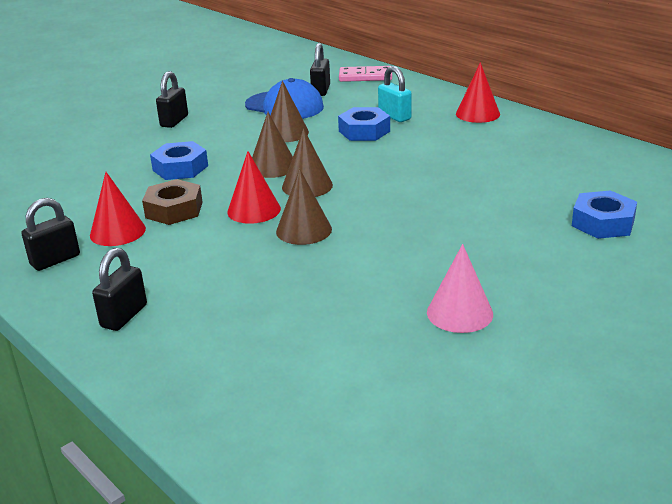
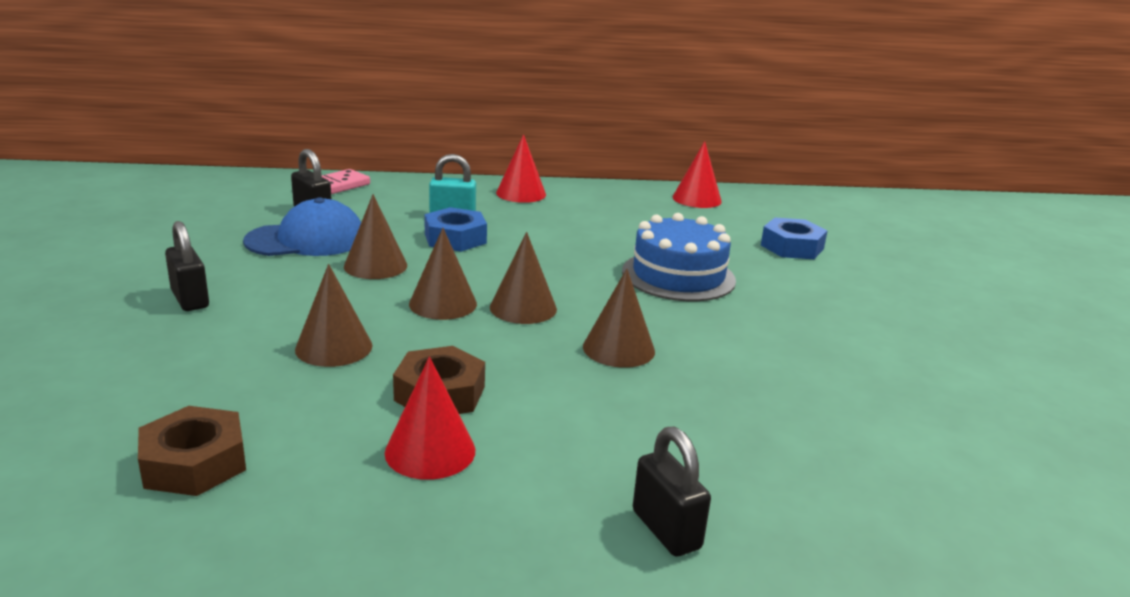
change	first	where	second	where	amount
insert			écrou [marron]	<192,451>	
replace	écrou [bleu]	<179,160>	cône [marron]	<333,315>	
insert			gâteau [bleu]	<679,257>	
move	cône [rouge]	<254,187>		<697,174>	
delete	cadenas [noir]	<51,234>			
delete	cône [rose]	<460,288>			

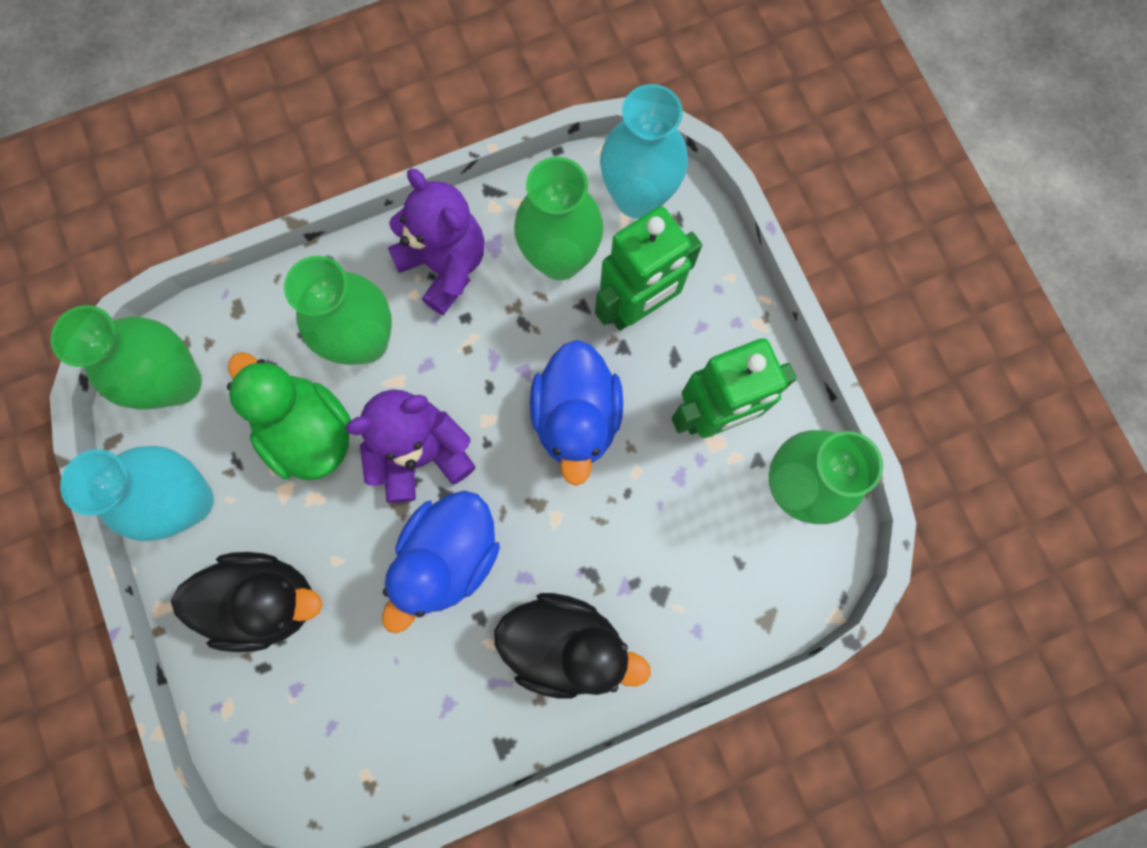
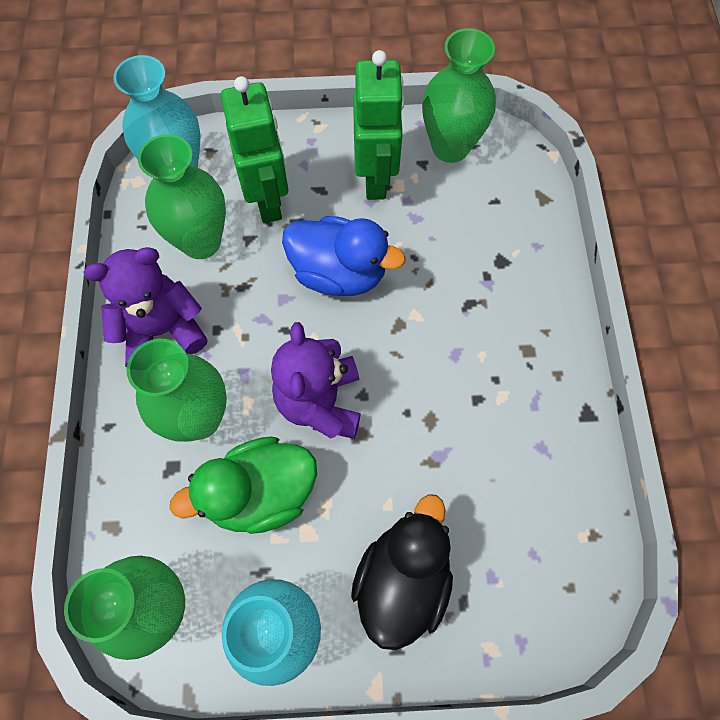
change	first	where	second	where	amount
delete	canard [bleu]	<441,562>			
delete	canard [noir]	<572,646>			

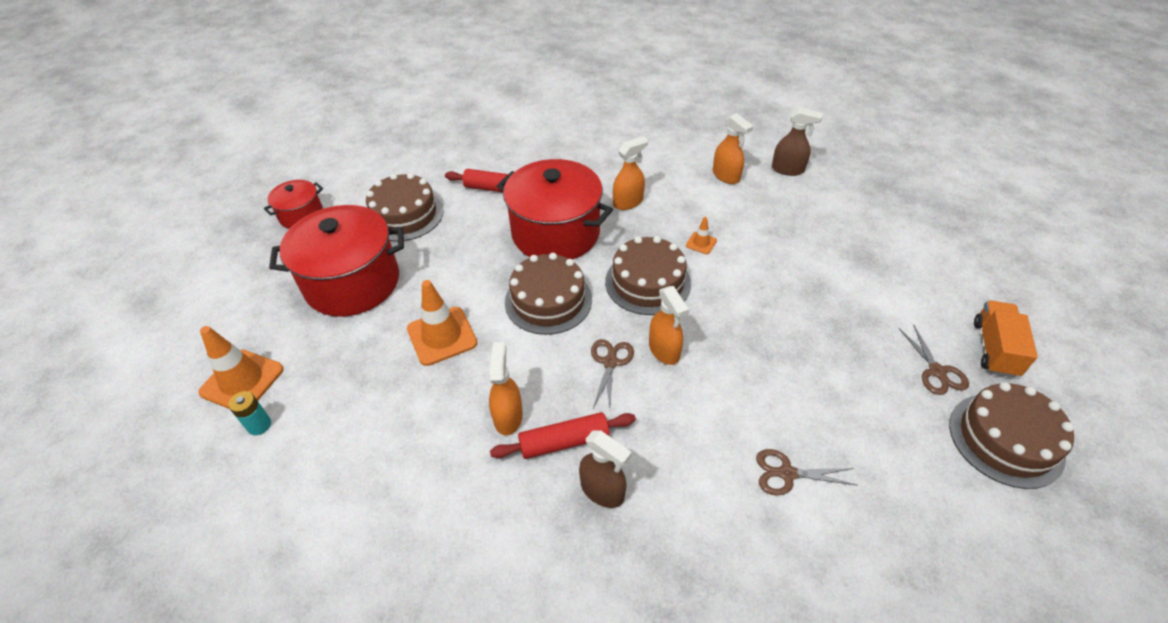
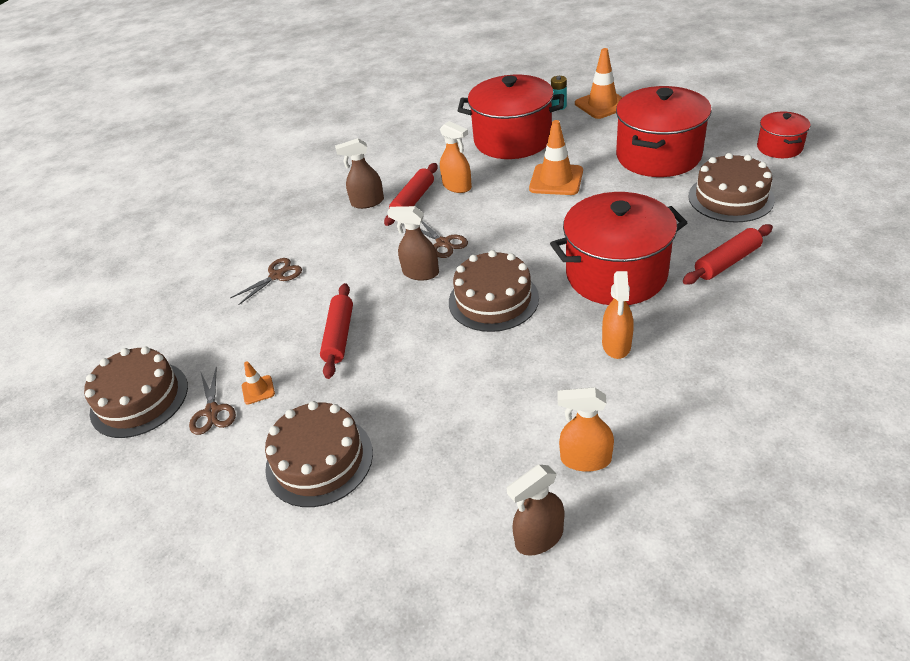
change	first	where	second	where	amount
rotate	ciseaux [marron]	<934,360>		<212,401>	135 degrees counterclockwise
move	cône de chantier [orange]	<701,235>		<258,383>	
move	gâteau [marron]	<548,294>		<319,454>	
insert			rouleau à pâtisserie [rouge]	<336,331>	
recolor	vaporisateur [orange]	<669,325>	vaporisateur [marron]	<413,243>	
insert			marmite [rouge]	<510,117>	
delete	camion [orange]	<1006,339>			

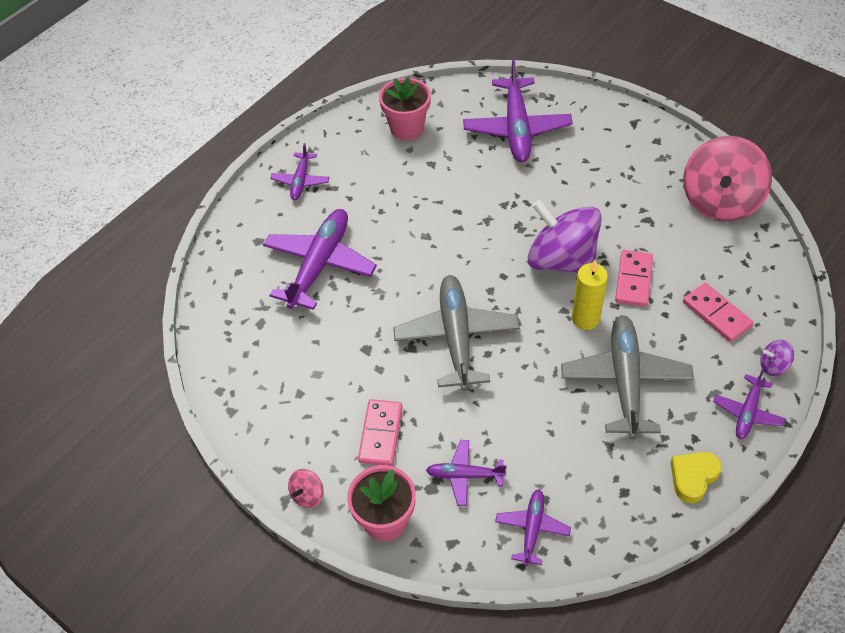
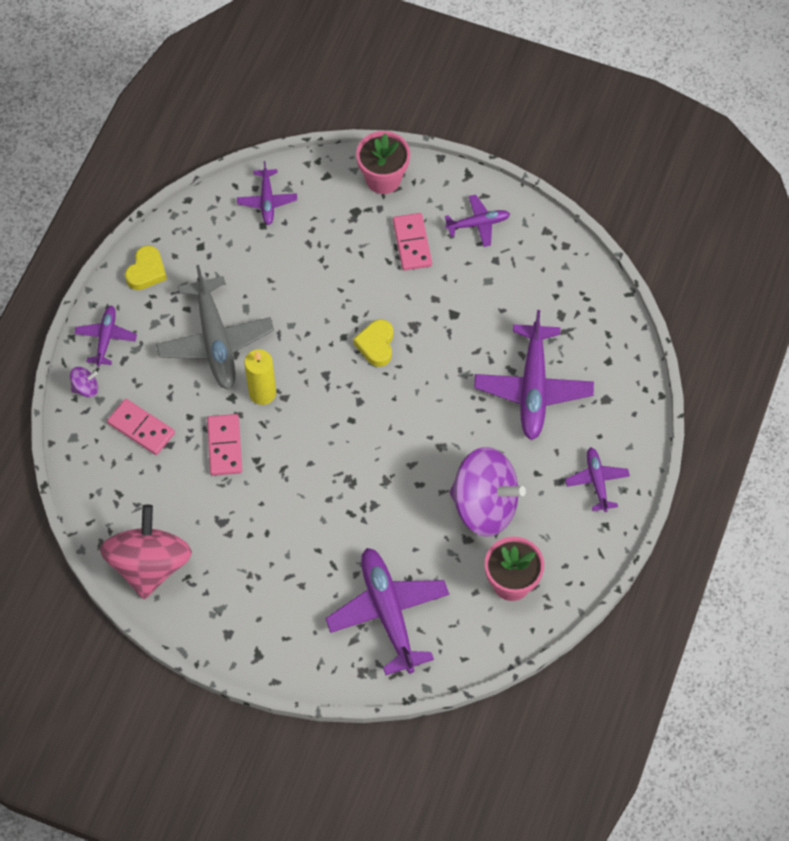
change	first	where	second	where	amount
replace	avion [gris]	<456,333>	cœur [jaune]	<373,343>	
move	avion [violet]	<466,473>		<477,221>	
move	toupie [violet]	<565,236>		<487,492>	
delete	toupie [rose]	<305,488>			

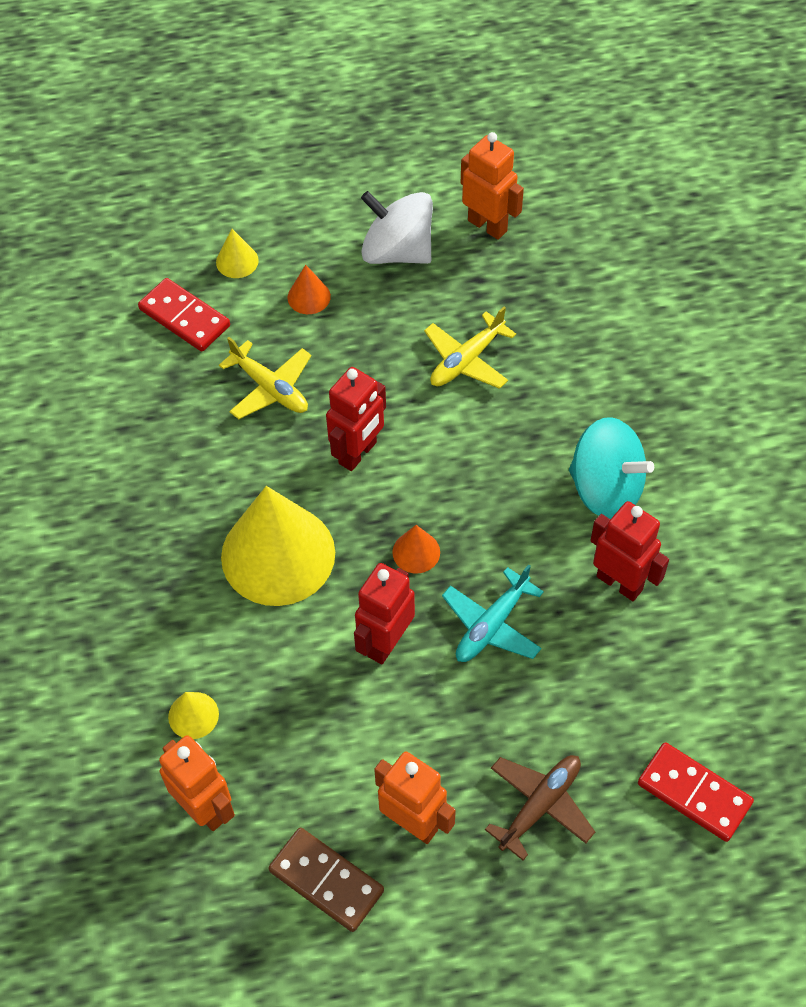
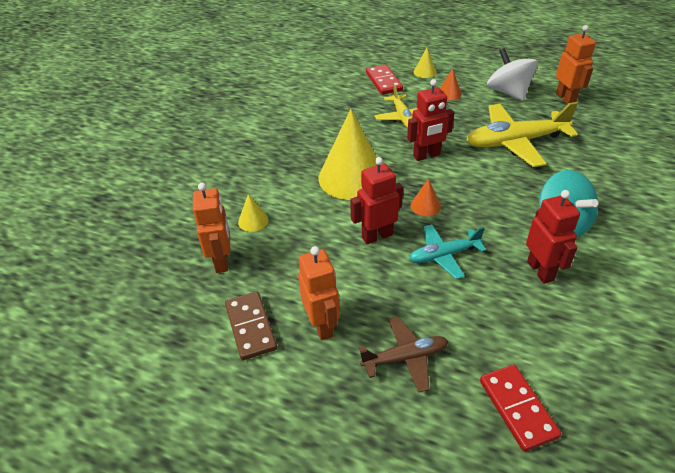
change	first	where	second	where	amount
resize	avion [jaune]	<470,348>		<522,134>	x1.71

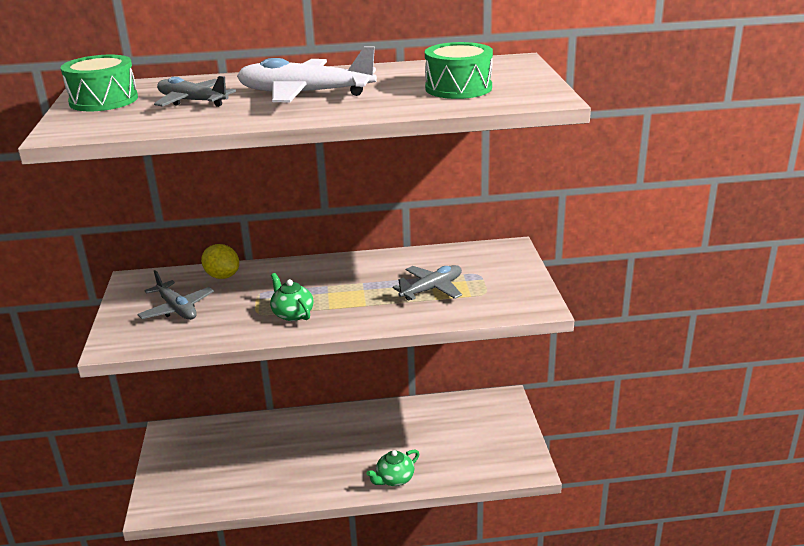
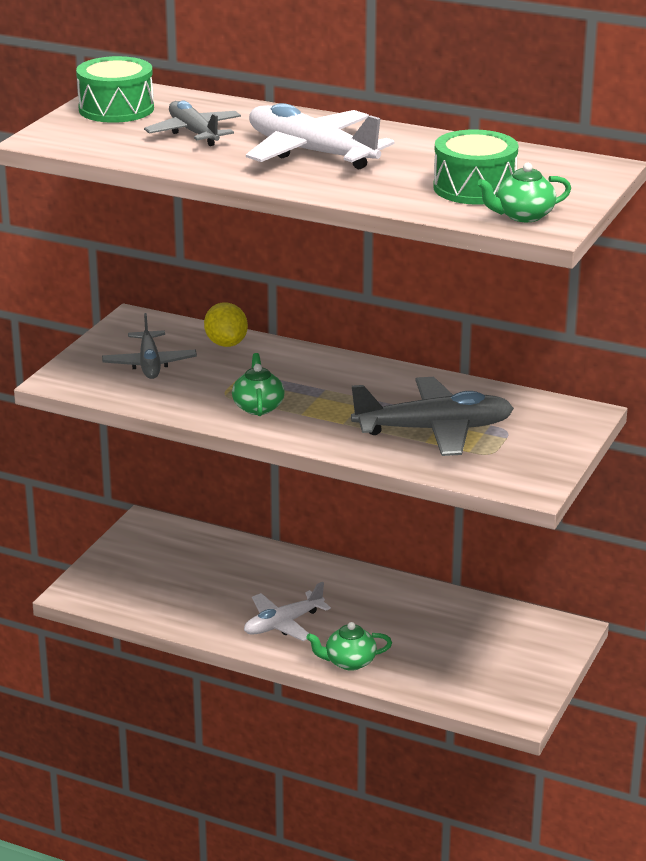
change	first	where	second	where	amount
insert			avion [blanc]	<287,611>	
resize	avion [gris]	<427,282>		<432,416>	x1.58
insert			théière [vert]	<524,192>	

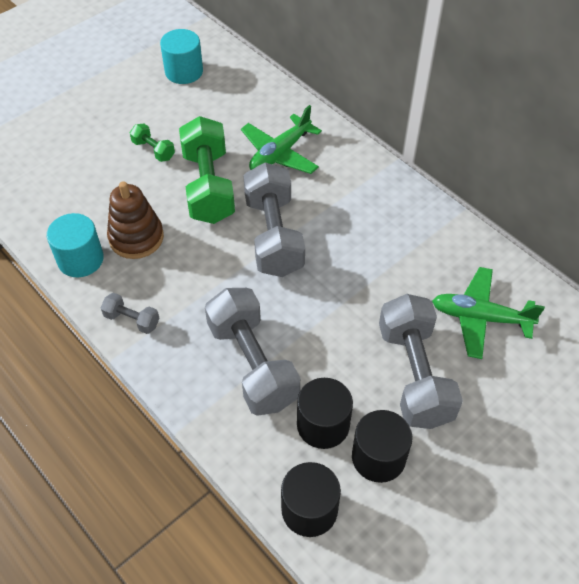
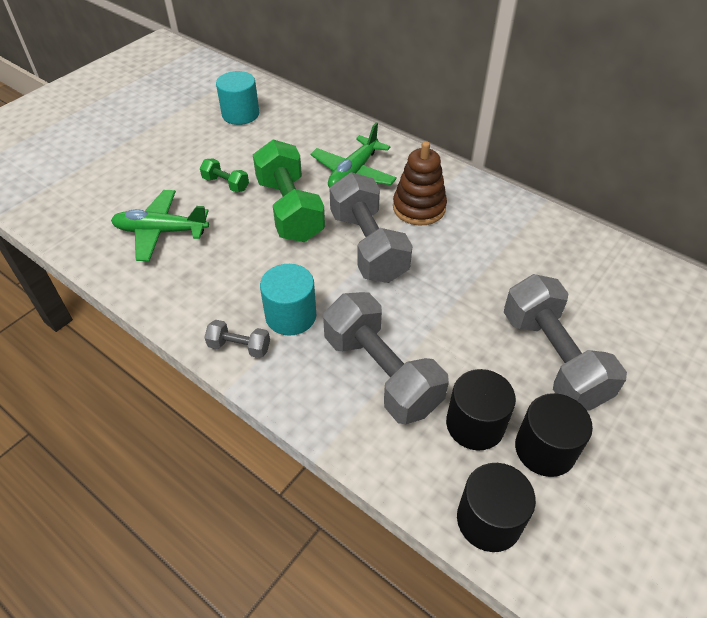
change	first	where	second	where	amount
move	avion [vert]	<488,313>		<160,225>	
move	cylindre [turquoise]	<75,245>		<288,300>	
move	jouet à empiler [marron]	<135,220>		<420,183>	

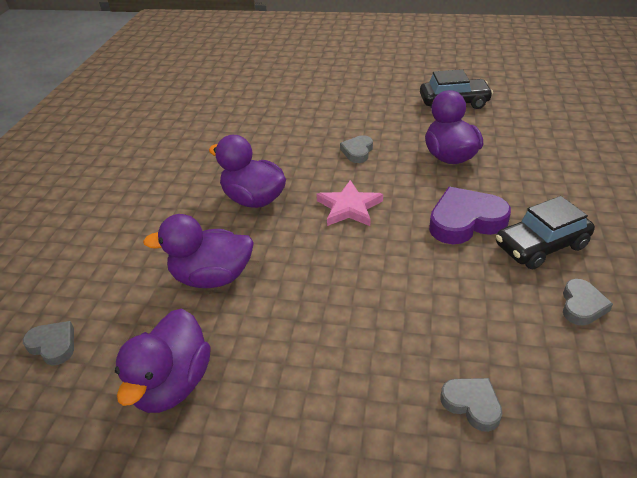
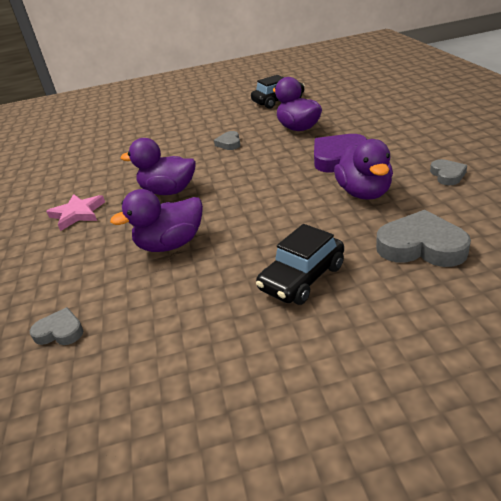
change	first	where	second	where	amount
move	étoile [rose]	<349,203>		<75,212>	
move	voiture [noir]	<545,232>		<300,264>	
move	canard [violet]	<162,361>		<363,169>	
resize	cœur [gris]	<471,405>		<423,238>	x1.80

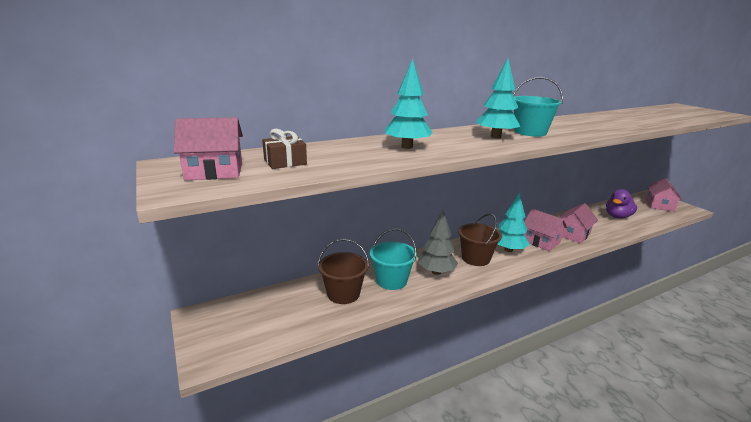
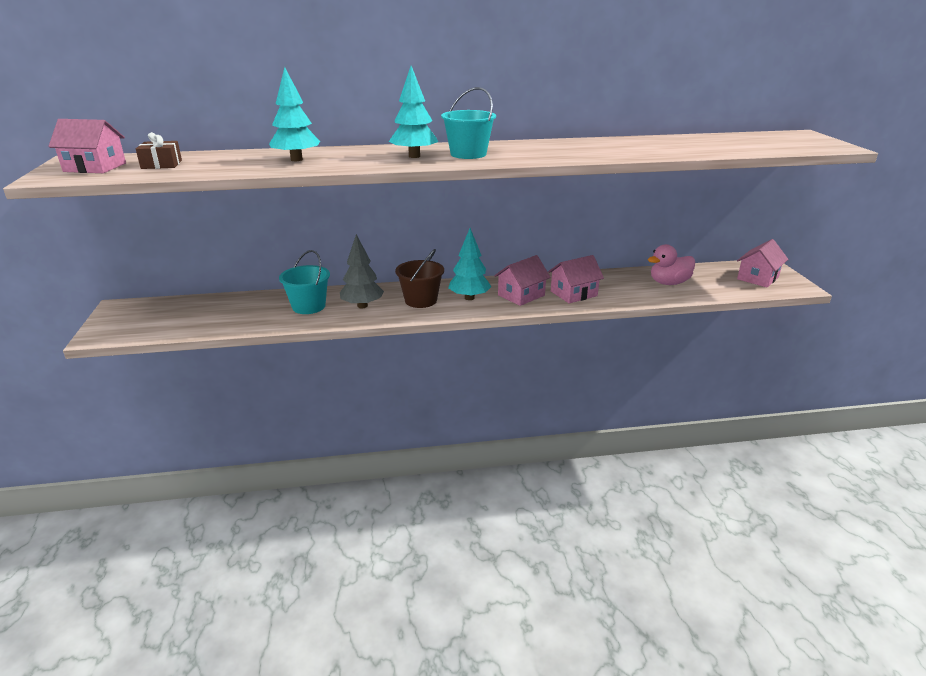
change	first	where	second	where	amount
rotate	maison [rose]	<545,230>		<522,280>	75 degrees clockwise
recolor	canard [violet]	<621,204>	canard [rose]	<671,264>	
delete	seau [marron]	<343,271>			

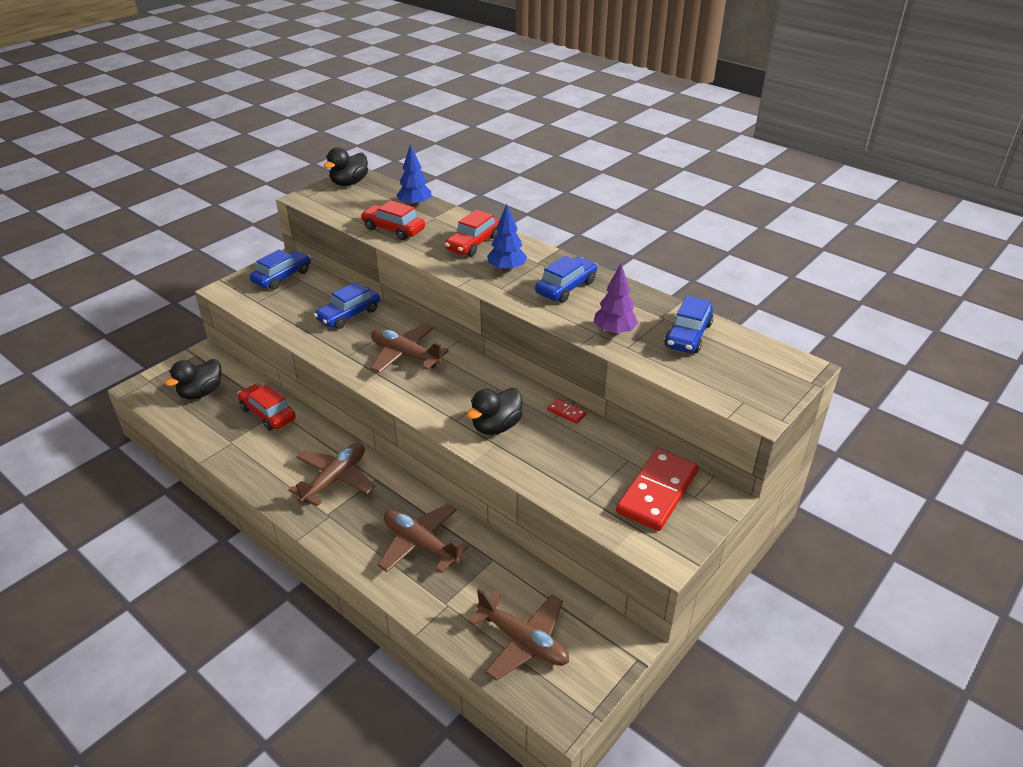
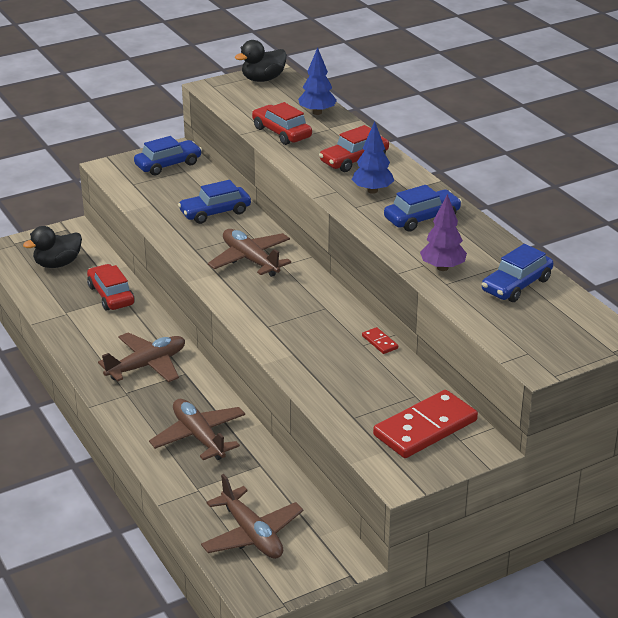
change	first	where	second	where	amount
delete	canard [noir]	<495,411>			

